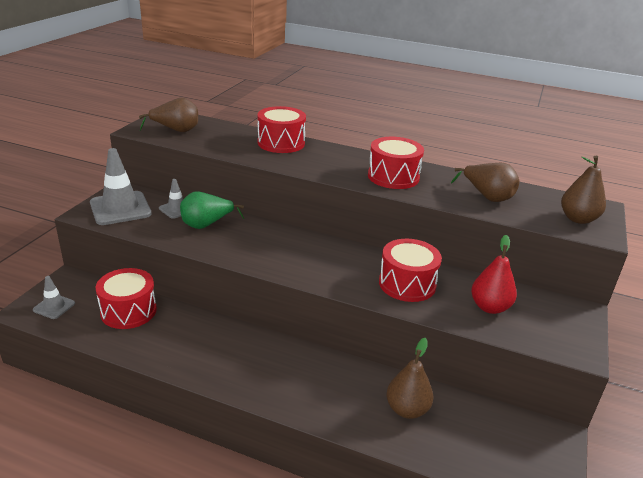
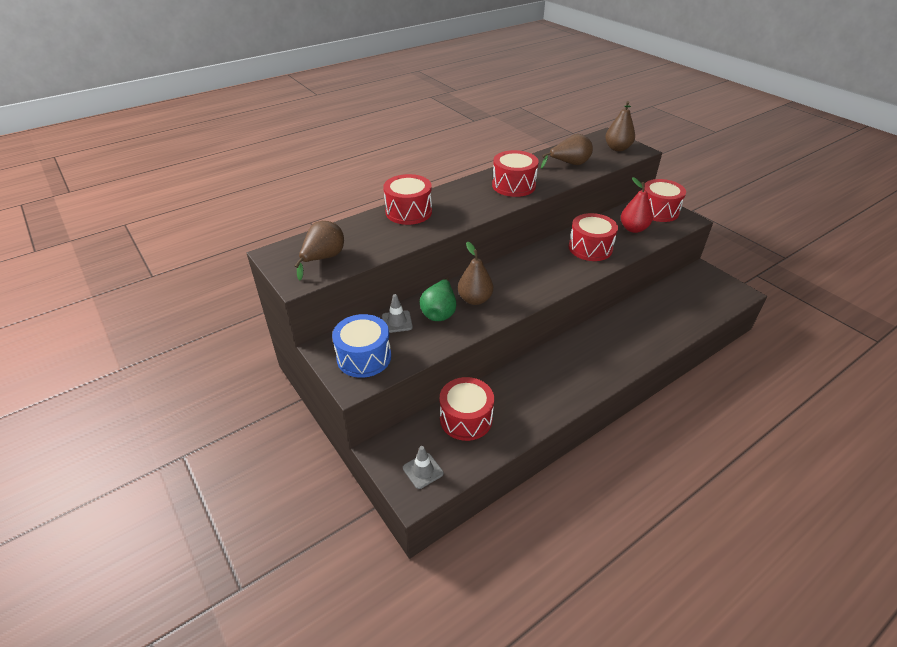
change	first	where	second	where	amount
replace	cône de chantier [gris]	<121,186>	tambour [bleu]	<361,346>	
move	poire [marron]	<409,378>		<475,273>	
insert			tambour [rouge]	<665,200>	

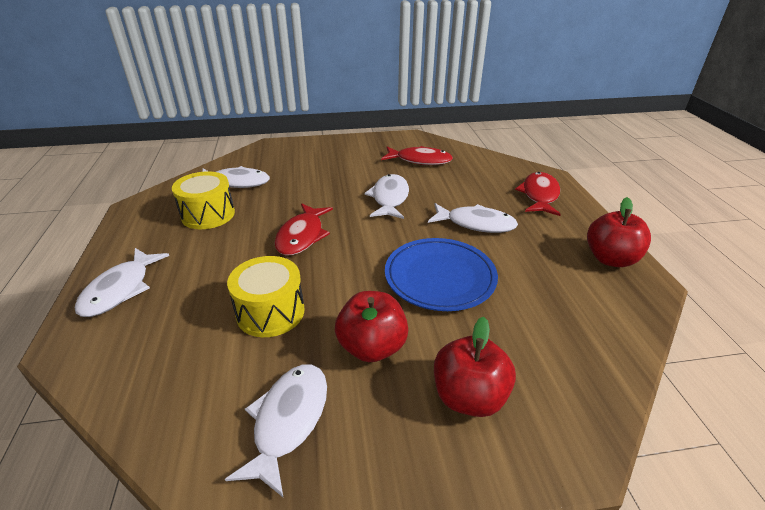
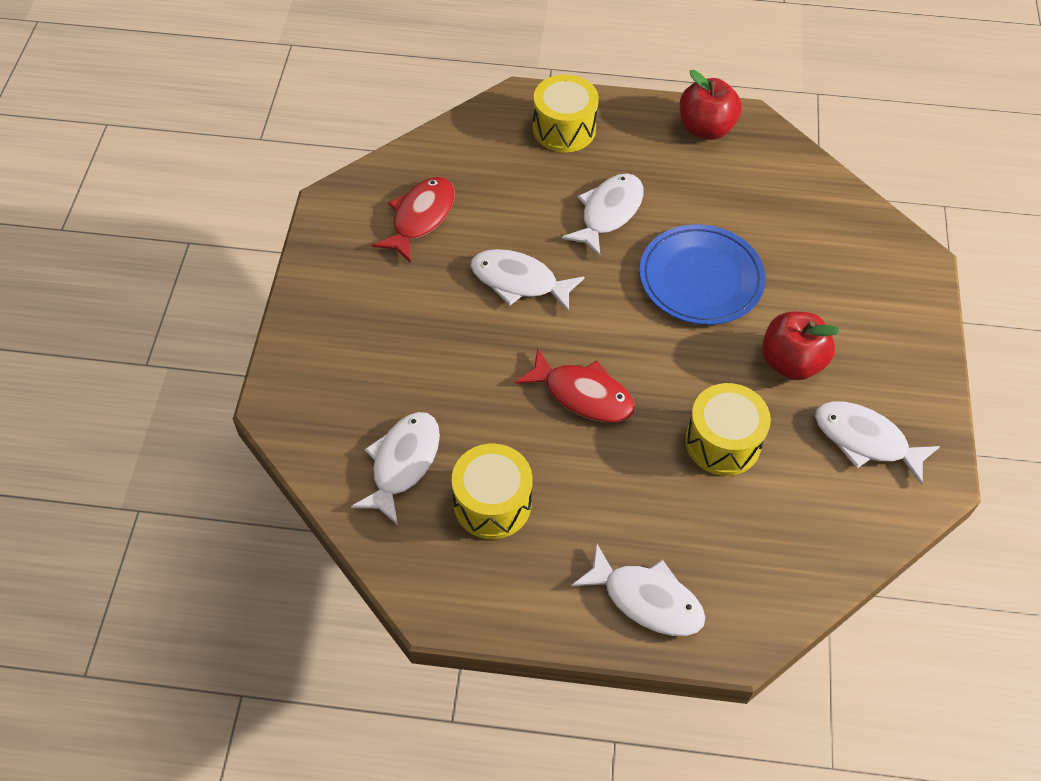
change	first	where	second	where	amount
replace	poisson [rouge]	<538,194>	tambour [jaune]	<566,113>	
delete	pomme [rouge]	<475,367>			

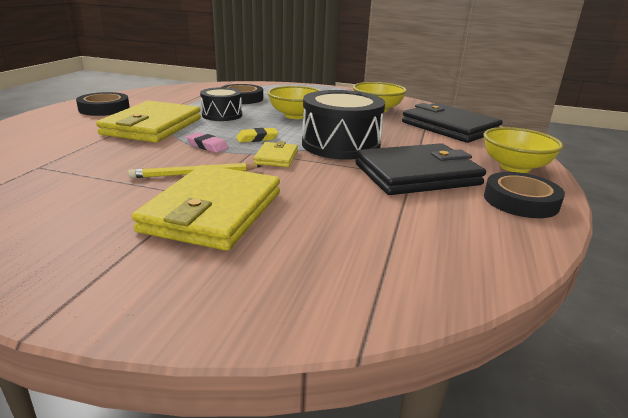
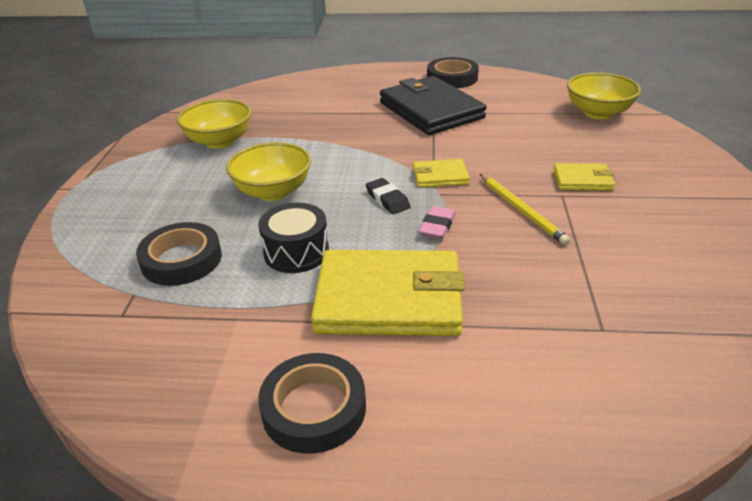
change	first	where	second	where	amount
recolor	gomme [jaune]	<257,135>	gomme [noir]	<388,196>	
resize	portefeuille [jaune]	<206,208>		<584,177>	x0.48
move	bol [jaune]	<523,150>		<604,96>	
delete	tambour [noir]	<343,125>			
delete	portefeuille [noir]	<452,123>			

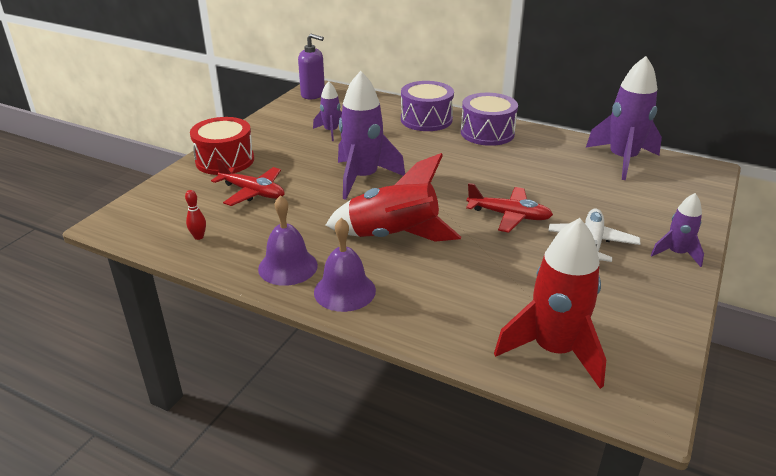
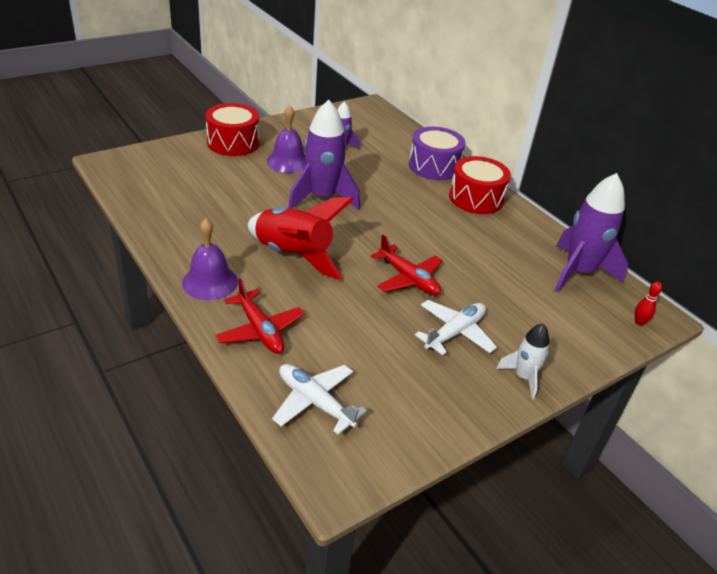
change	first	where	second	where	amount
move	avion [rouge]	<248,182>		<260,316>	
move	cloche [violet]	<288,240>		<286,139>	
replace	fusée [rouge]	<550,303>	avion [blanc]	<319,399>	
recolor	tambour [violet]	<489,119>	tambour [rouge]	<480,185>	
recolor	fusée [violet]	<677,230>	fusée [blanc]	<522,361>	
move	quille [rouge]	<195,215>		<648,303>	
delete	distributeur de savon [violet]	<311,66>			

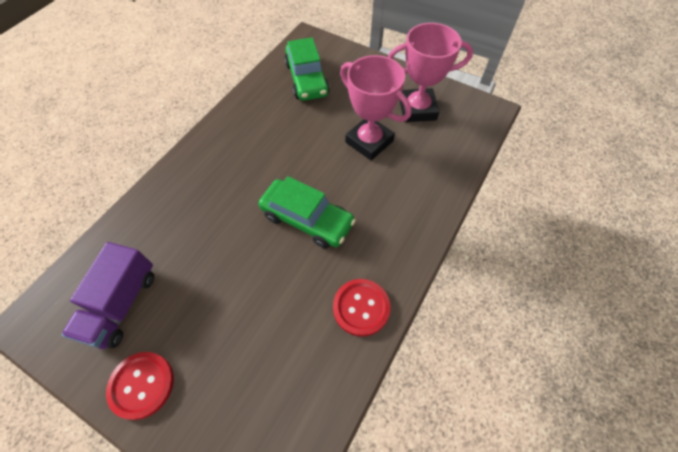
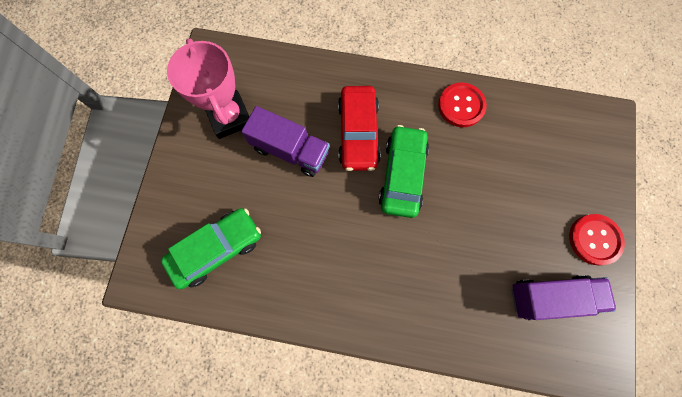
change	first	where	second	where	amount
replace	trophée [rose]	<375,108>	camion [violet]	<285,141>	
insert			voiture [rouge]	<359,128>	

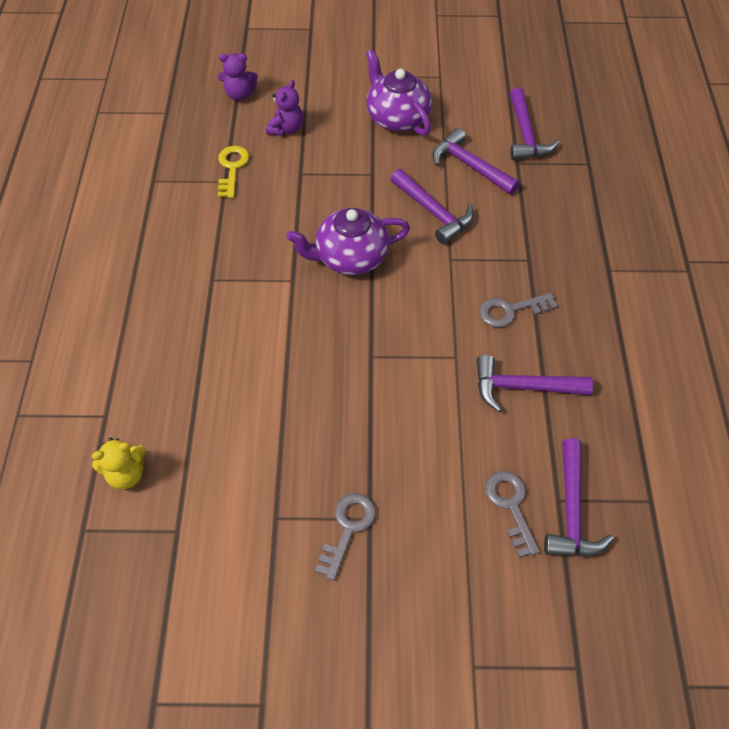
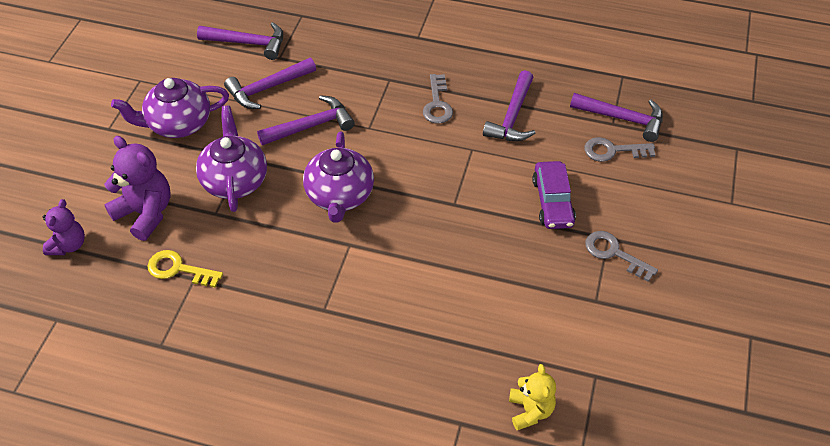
change	first	where	second	where	amount
resize	ours en peluche [violet]	<284,108>		<137,188>	x1.59
insert			théière [violet]	<231,159>	
insert			voiture [violet]	<554,195>	

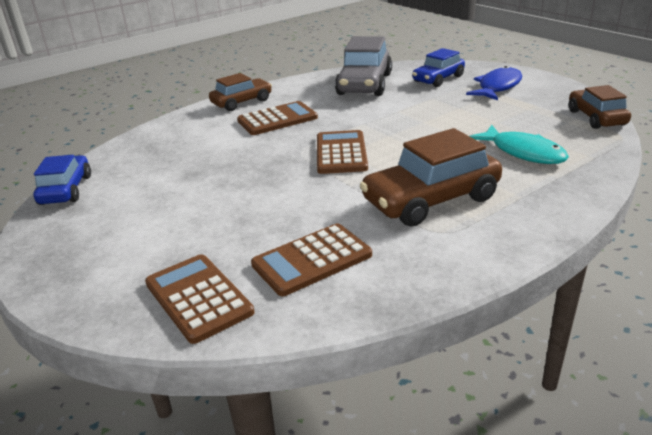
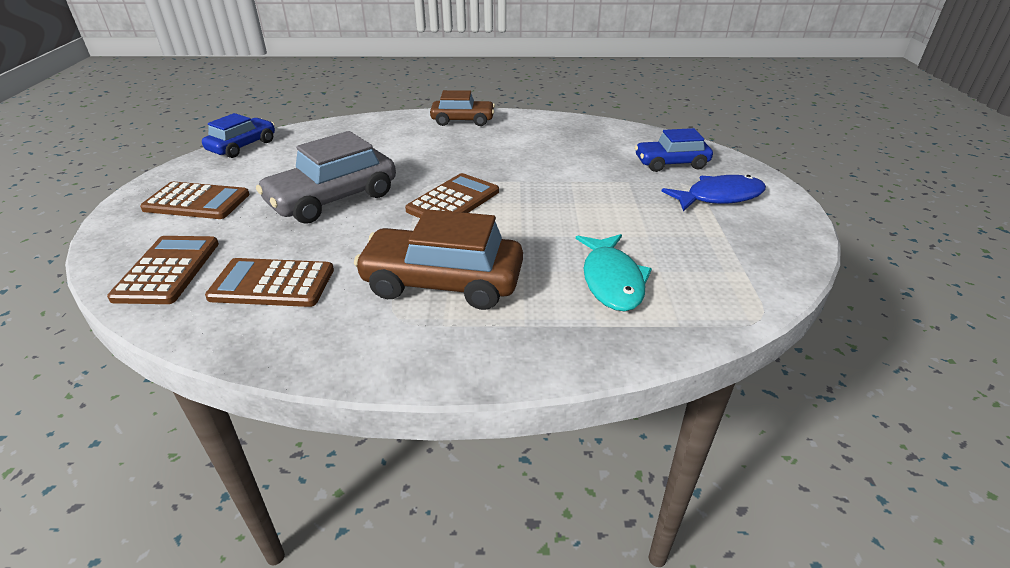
change	first	where	second	where	amount
move	calculatrice [marron]	<277,118>		<195,200>	
move	voiture [gris]	<363,66>		<326,177>	
delete	voiture [marron]	<600,107>			

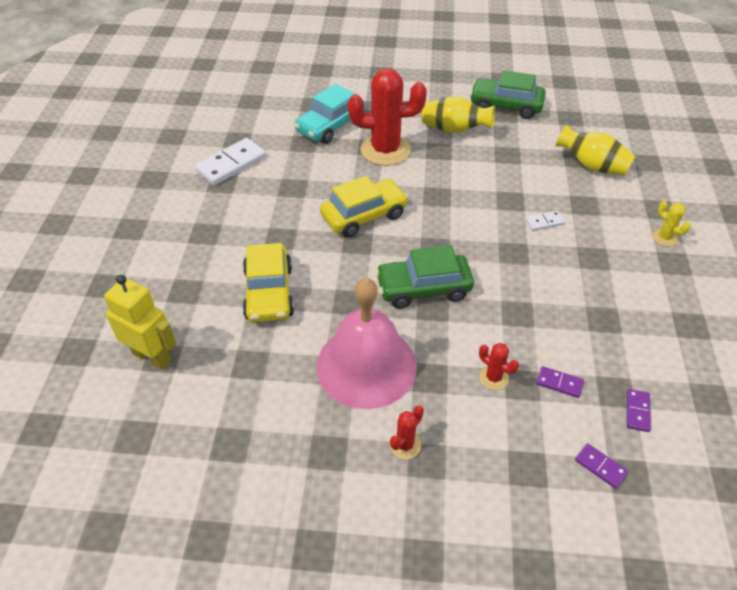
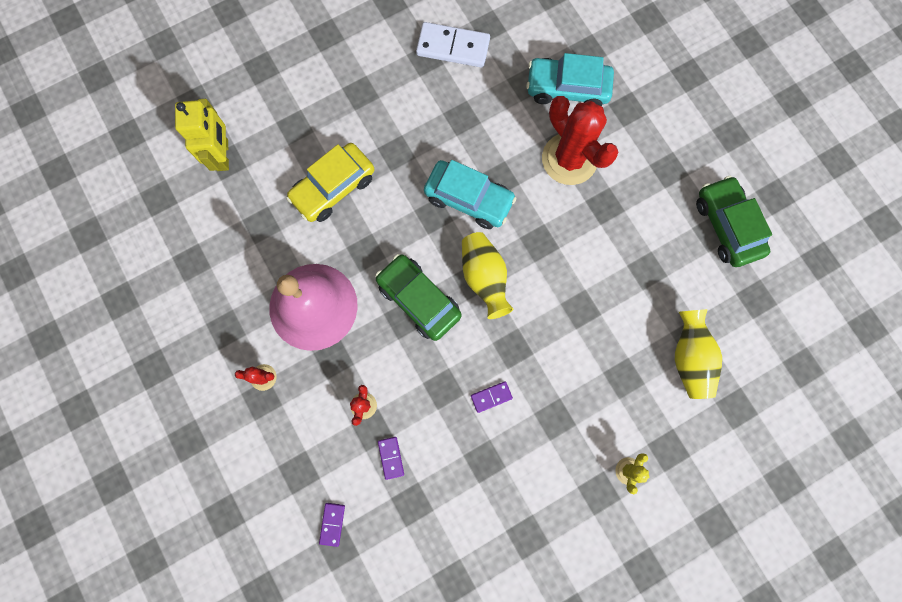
change	first	where	second	where	amount
recolor	voiture [jaune]	<364,207>	voiture [turquoise]	<470,194>	
move	vase [jaune]	<458,114>		<487,275>	
move	domino [violet]	<639,410>		<492,397>	
delete	domino [blanc]	<545,221>			

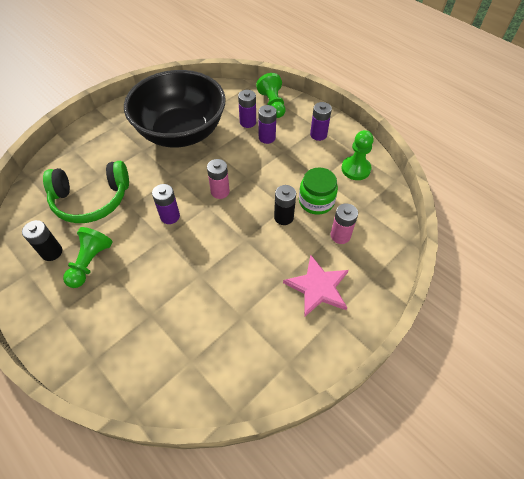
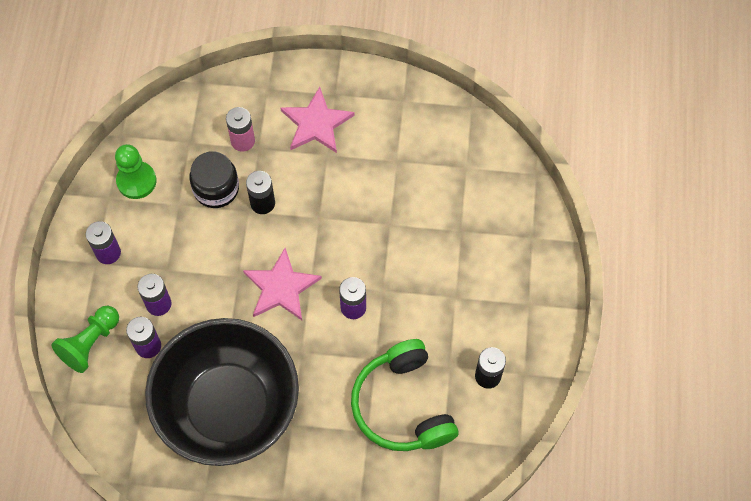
change	first	where	second	where	amount
recolor	bocal [vert]	<318,191>	bocal [noir]	<214,179>	
replace	pile [rose]	<218,179>	étoile [rose]	<282,284>	
rotate	casque audio [vert]	<86,192>		<404,395>	150 degrees counterclockwise
delete	pion [vert]	<88,257>			

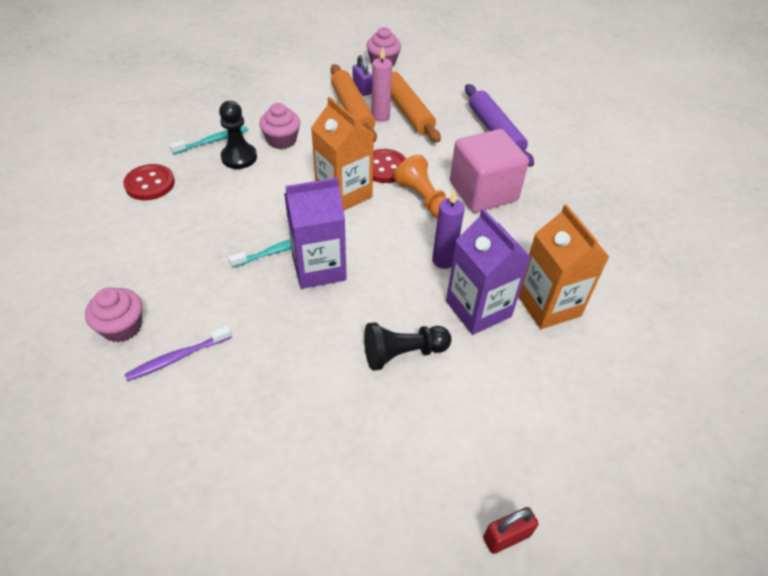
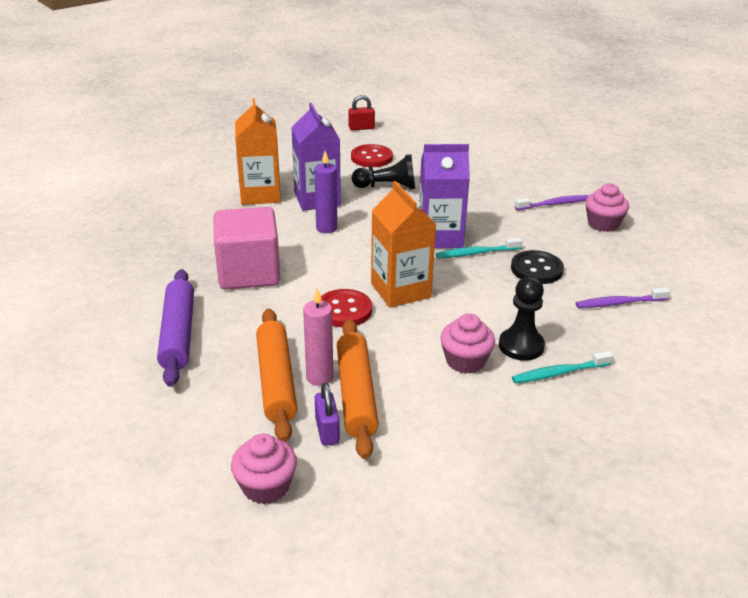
change	first	where	second	where	amount
move	bouton [rouge]	<149,182>		<372,155>	
insert			bouton [noir]	<537,267>	
insert			brosse à dents [violet]	<623,297>	
delete	pion [orange]	<421,187>			

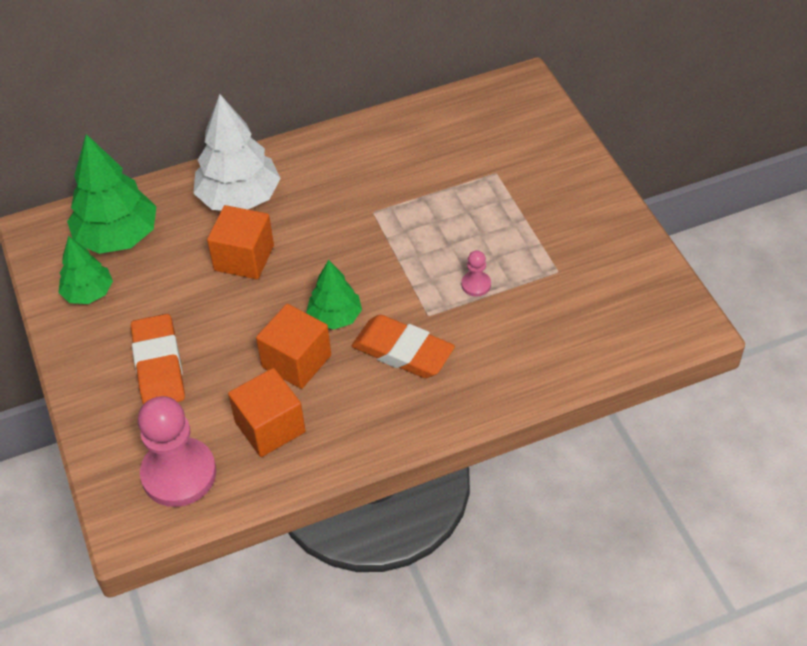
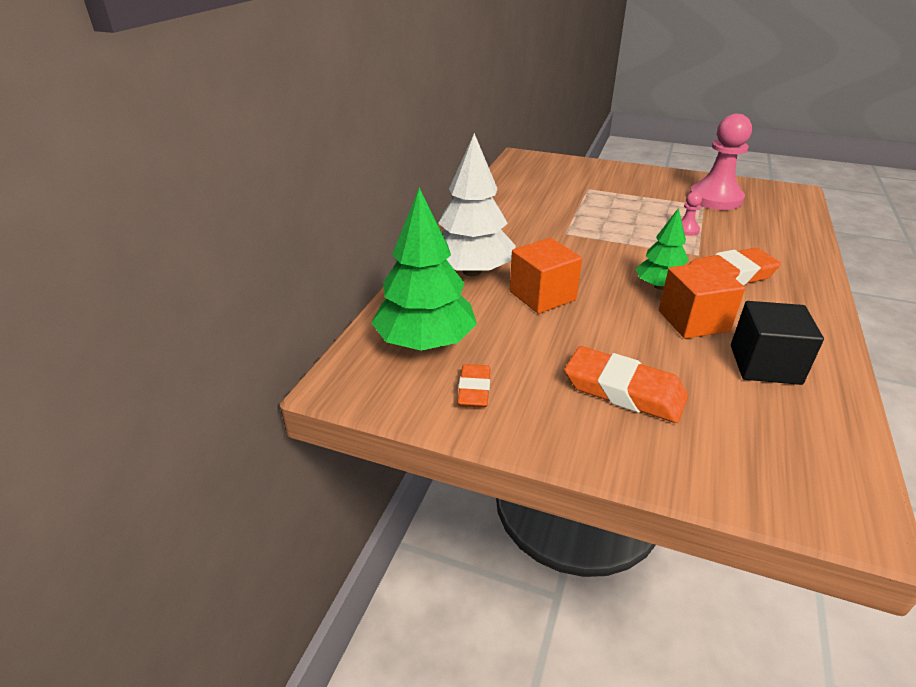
change	first	where	second	where	amount
replace	arbre [vert]	<86,270>	gomme [orange]	<473,385>	
move	pion [rose]	<177,451>		<721,162>	
recolor	cube [orange]	<267,412>	cube [noir]	<777,343>	

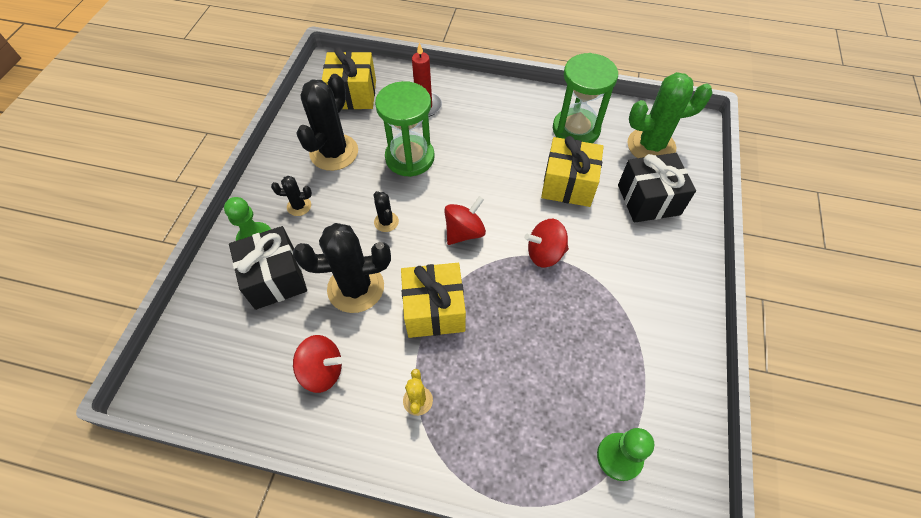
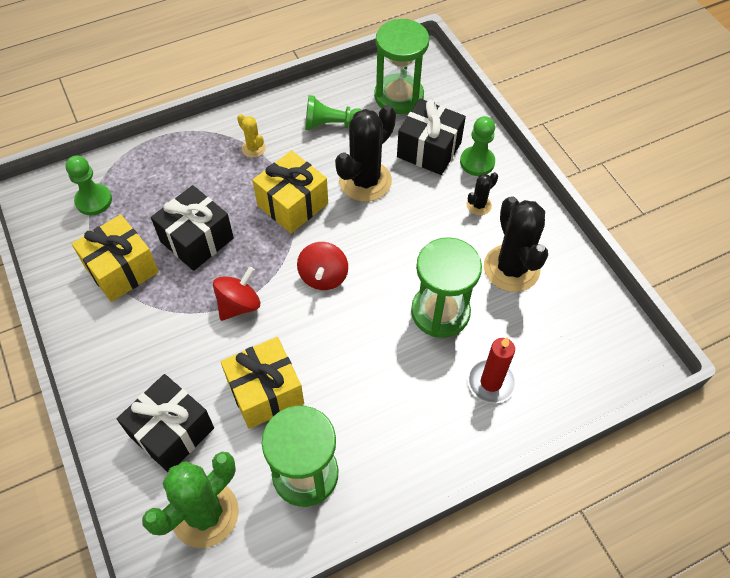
change	first	where	second	where	amount
move	cadeau [jaune]	<349,79>		<115,258>	
insert			cadeau [noir]	<192,228>	
replace	toupie [rouge]	<318,364>	pion [vert]	<333,112>	
insert			sablier [vert]	<401,66>	
delete	cactus [noir]	<386,211>			

